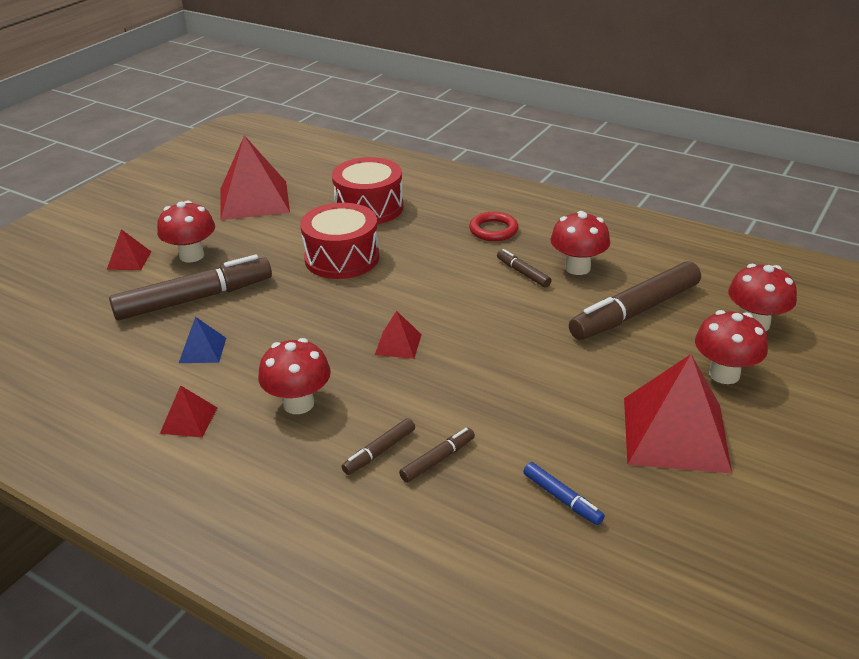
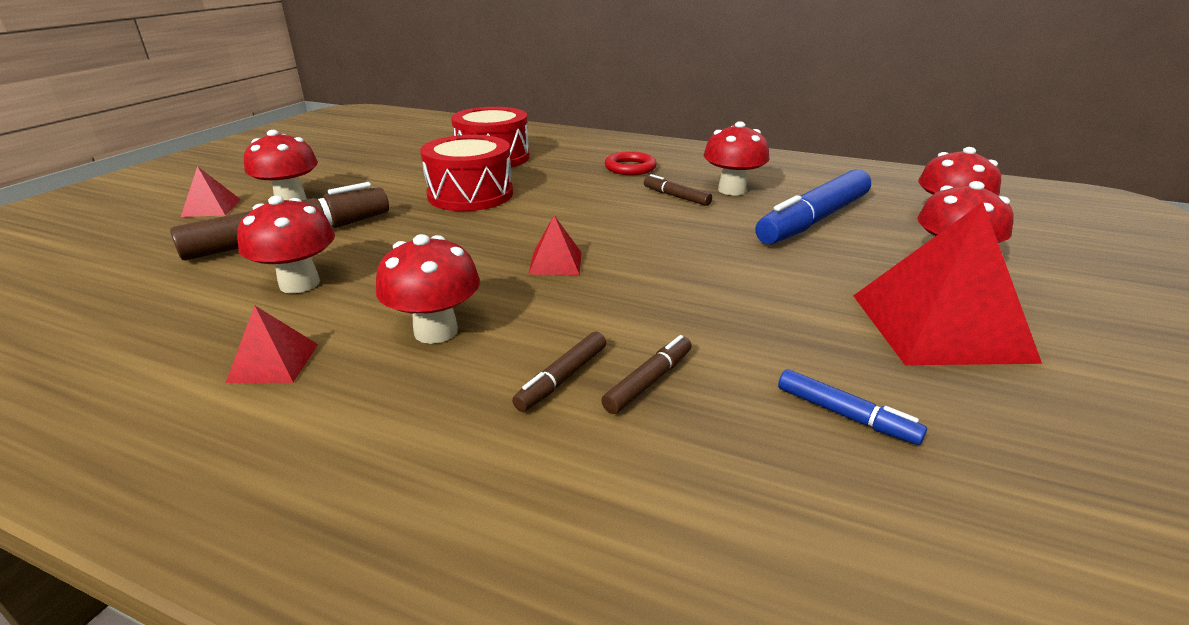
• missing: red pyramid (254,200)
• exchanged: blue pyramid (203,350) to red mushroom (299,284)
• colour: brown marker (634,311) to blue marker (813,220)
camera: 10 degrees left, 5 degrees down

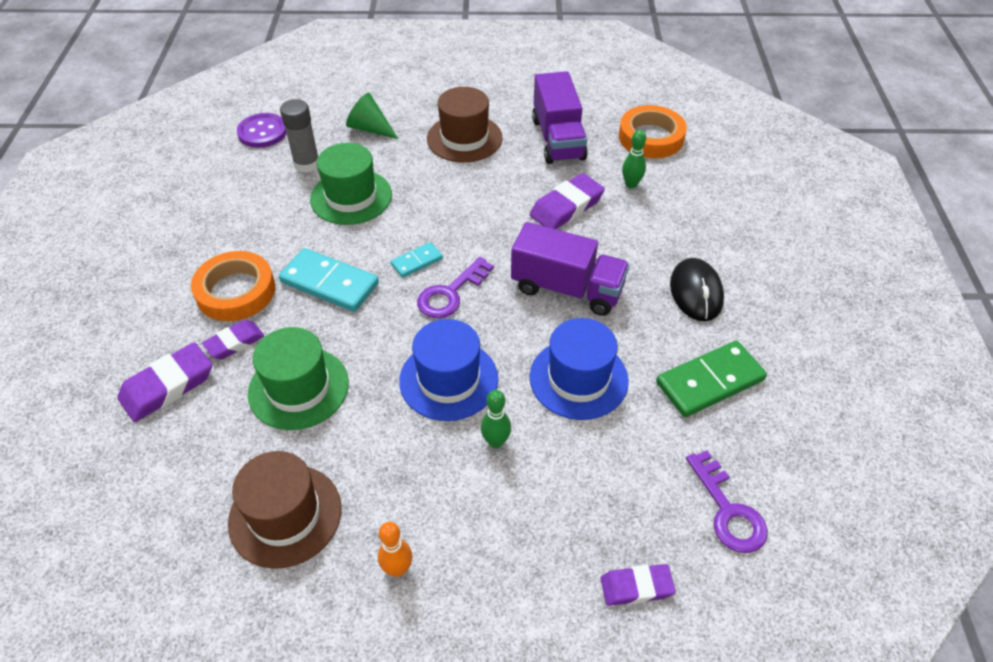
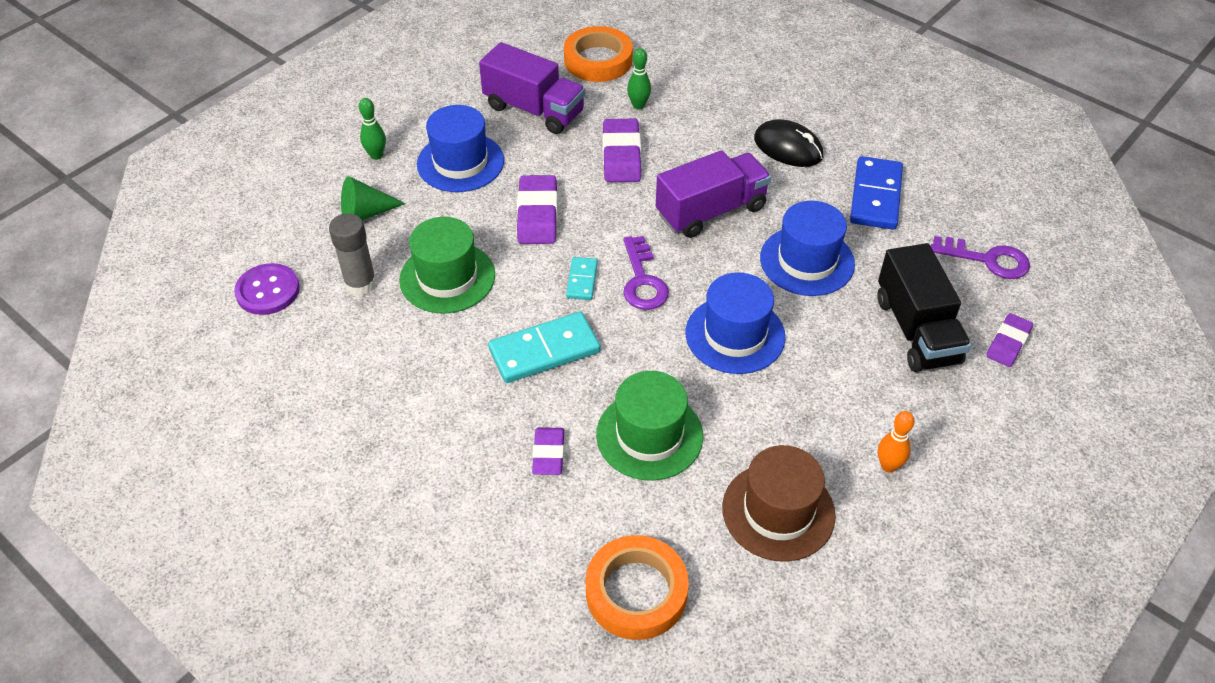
• appeared: black truck (916,330)
• relocated: purple eraser (168,386) to (537,215)
• relocated: orange tape (236,291) to (636,592)
• relocated: green bowling pin (496,442) to (376,155)
• colour: brown hat (464,138) to blue hat (460,162)
• colour: green domino (709,381) to blue domino (875,196)
camera: 50 degrees left, 0 degrees up

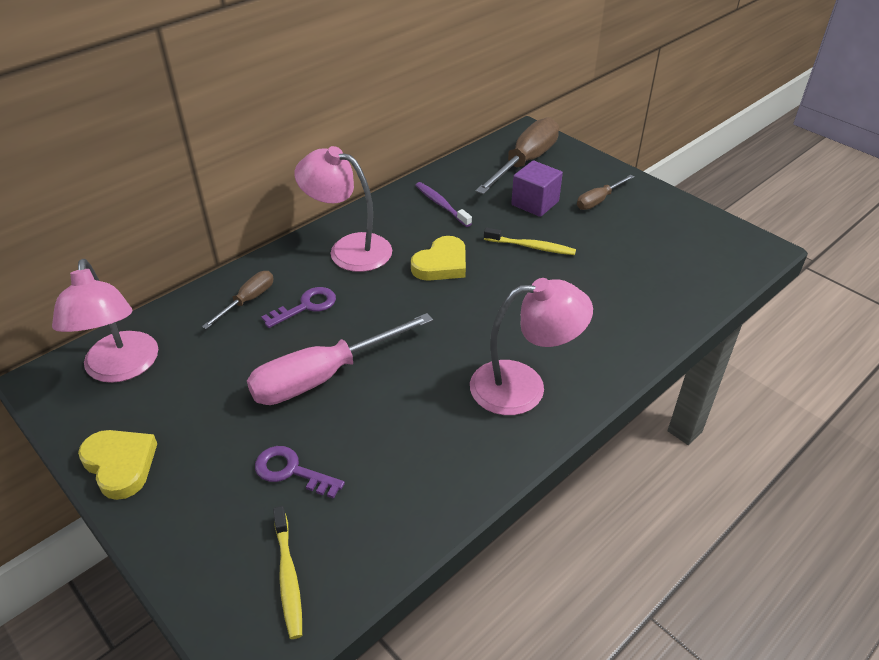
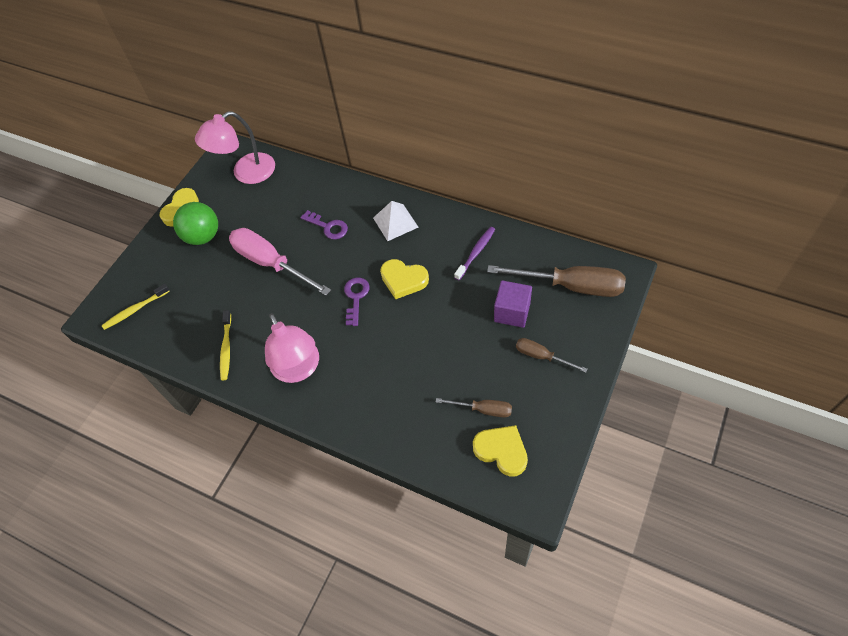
• appeared: green ball (203,236)
• appeared: yellow heart (501,451)
• relocated: brown screwdriver (248,300) to (483,409)
• relocated: purple key (291,471) to (356,297)
• relocated: yellow toothbrush (531,247) to (226,348)
• exchanged: pink lamp (349,249) to white pyramid (395,222)
camera: 75 degrees right, 15 degrees up

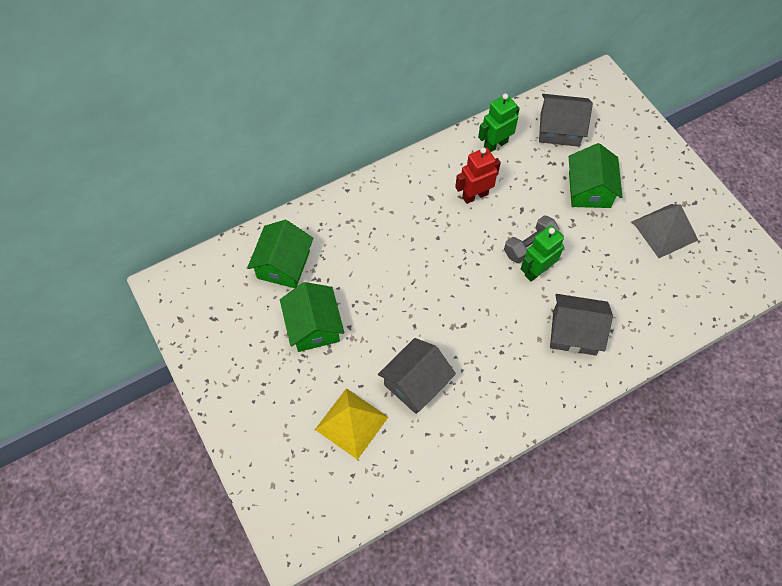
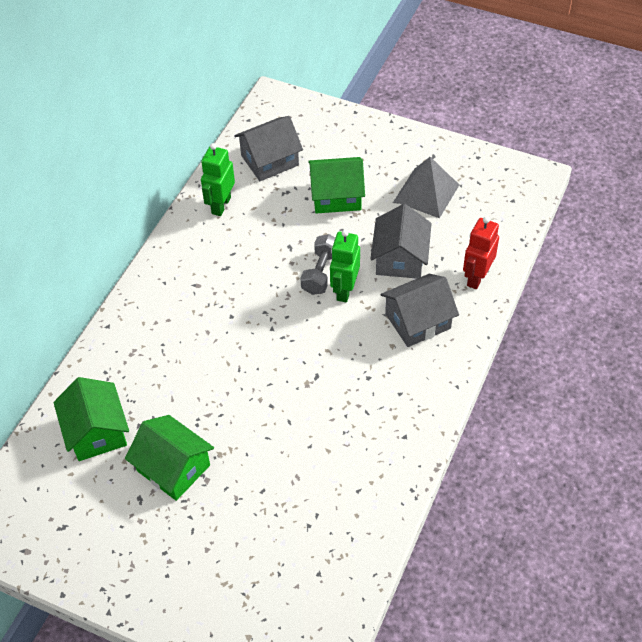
• missing: yellow pyramid (351,423)
• relocated: grey house (415,383) to (400,258)
• relocated: red robot (475,195) to (476,277)
• spun: green house (589,190) = (336,196) 60 degrees counterclockwise
camera: 35 degrees left, 10 degrees down

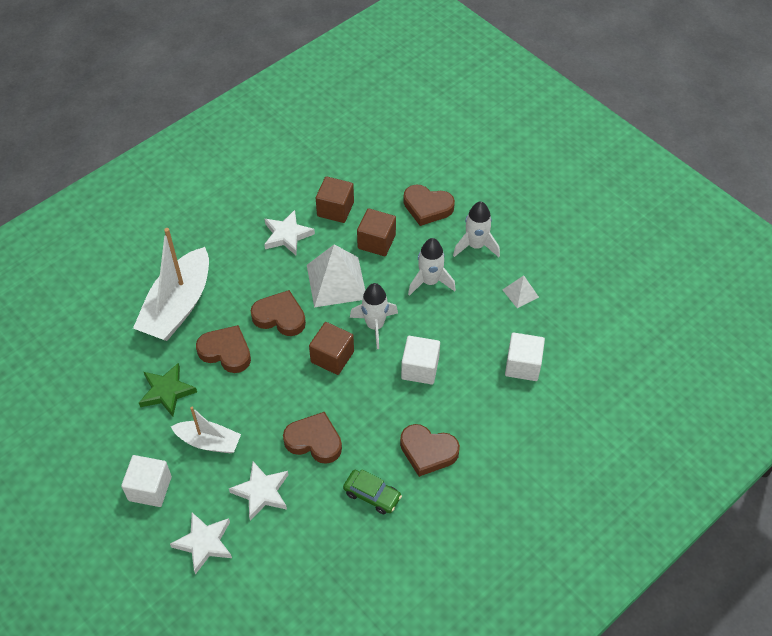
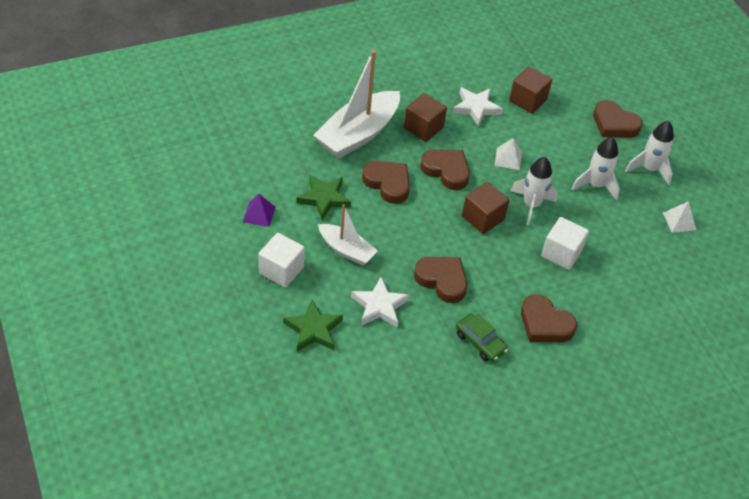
• missing: white cube (523,365)
• appeared: purple pyramid (259,214)
• relocated: brown cube (376,241) to (423,128)
• colour: white star (204,543) to green star (313,330)
• size: white pyramid (336,281) = (508,158) x0.50
camera: 15 degrees right, 5 degrees down

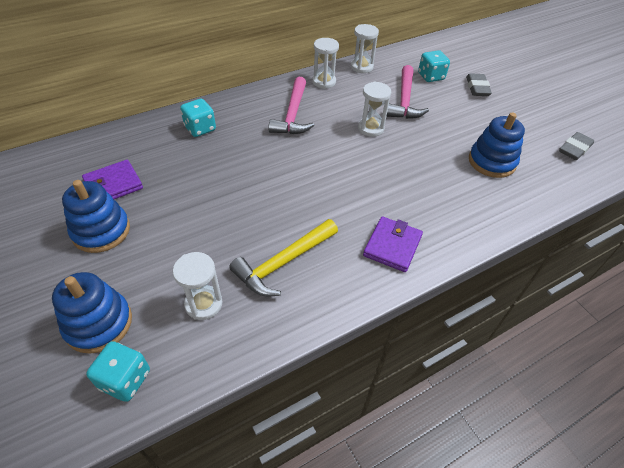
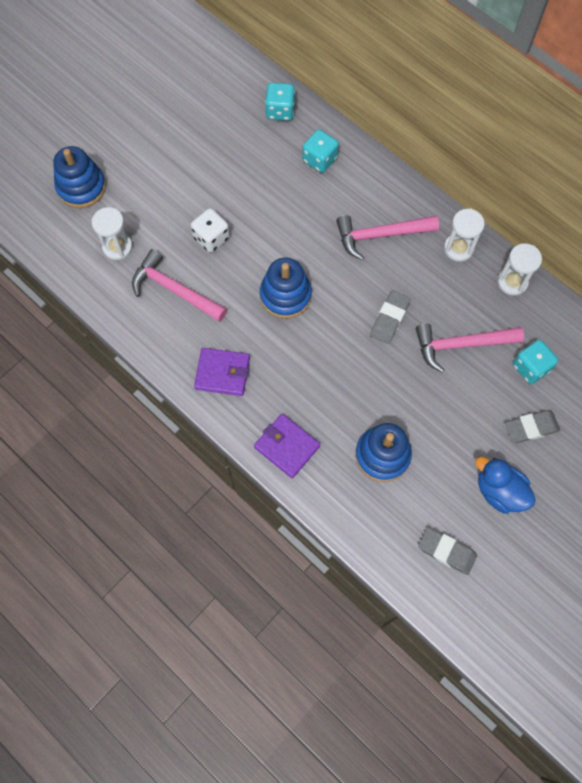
• appeared: white dice (211,238)
• appeared: blue duck (499,491)
• relocated: blue stacking toy (101,231) to (285,295)
• relocated: purple wallet (113,185) to (287,446)
• relocated: turquoise dice (125,379) to (280,111)
• exchanged: white hourglass (370,128) to grey eraser (389,319)
• colour: yellow hammer (283,262) to pink hammer (175,290)
camera: 75 degrees right, 20 degrees up

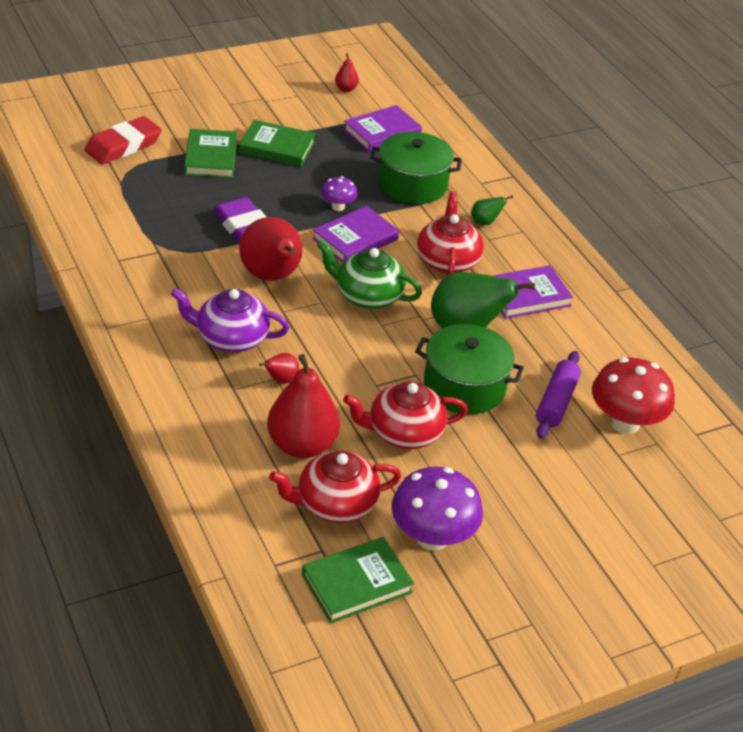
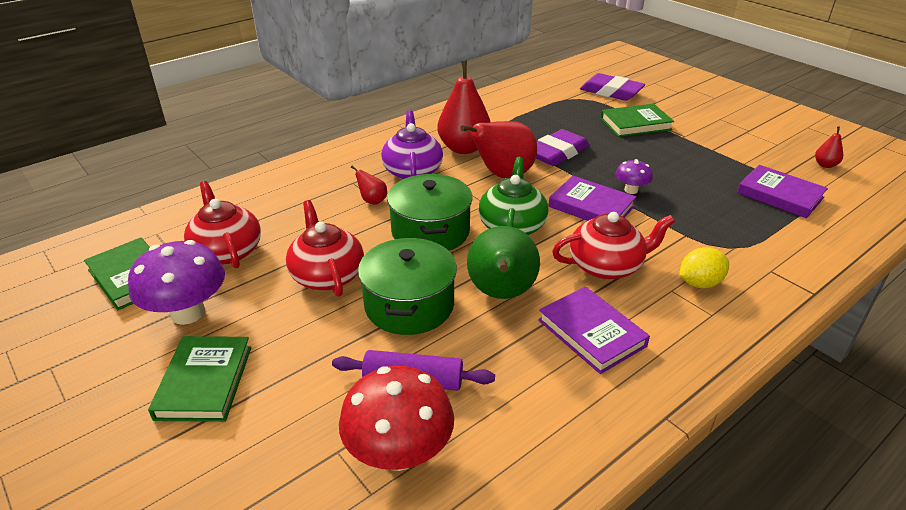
• relocated: green book (277,147) to (204,382)
• relocated: red pear (302,445) to (464,148)
• relocated: green pot (412,184) to (430,231)
• exchanged: green pear (485,222) to yellow lemon (699,283)
• colour: red eraser (123,146) to purple eraser (611,92)
camera: 80 degrees right, 5 degrees down

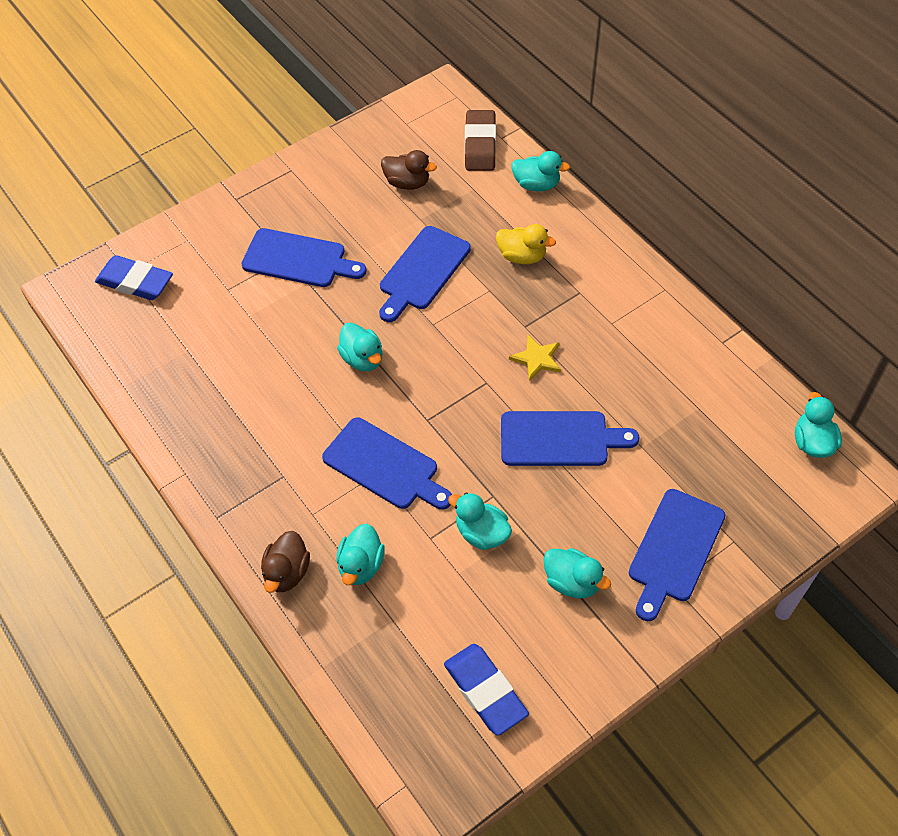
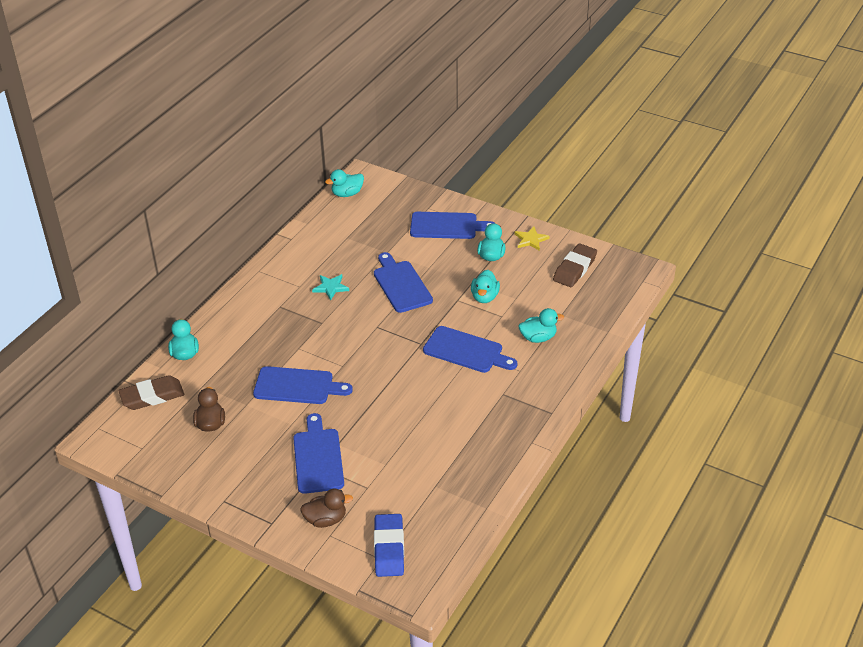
• missing: turquoise duck (363,359)
• missing: yellow duck (522,256)
• appeared: turquoise star (330,287)
• relocated: brown duck (287,572) to (326,520)
• relocated: yellow star (537,359) to (531,240)
• colour: blue eraser (485,691) to brown eraser (575,269)
• spun: blue cutting board (384,466) = (466,351) 105 degrees clockwise
camera: 115 degrees left, 15 degrees down

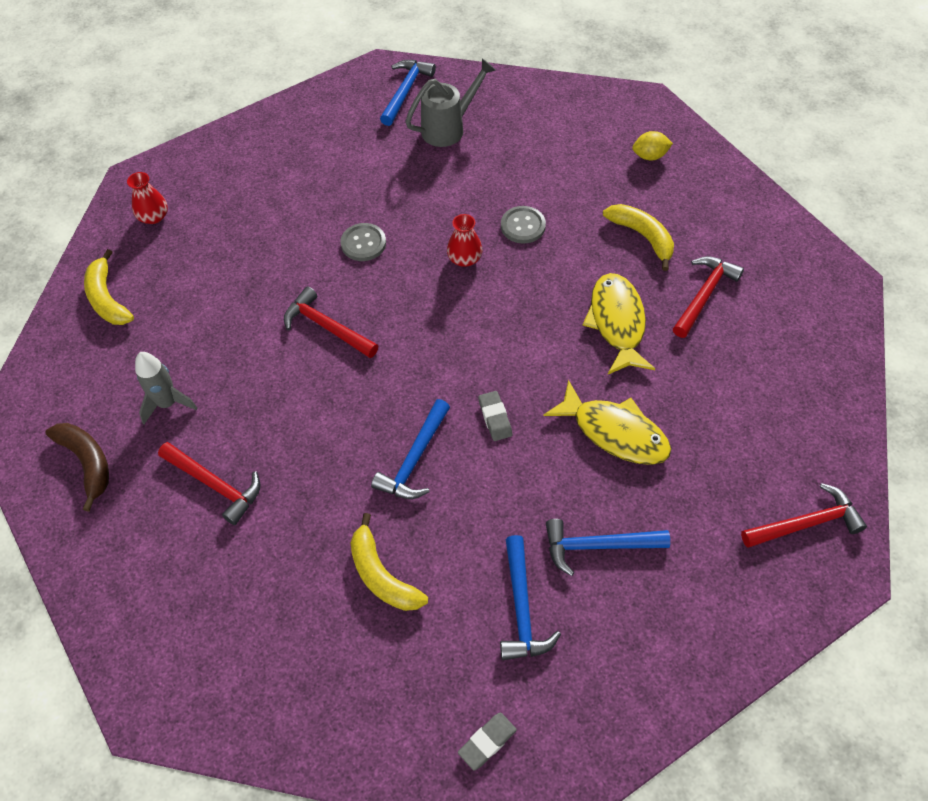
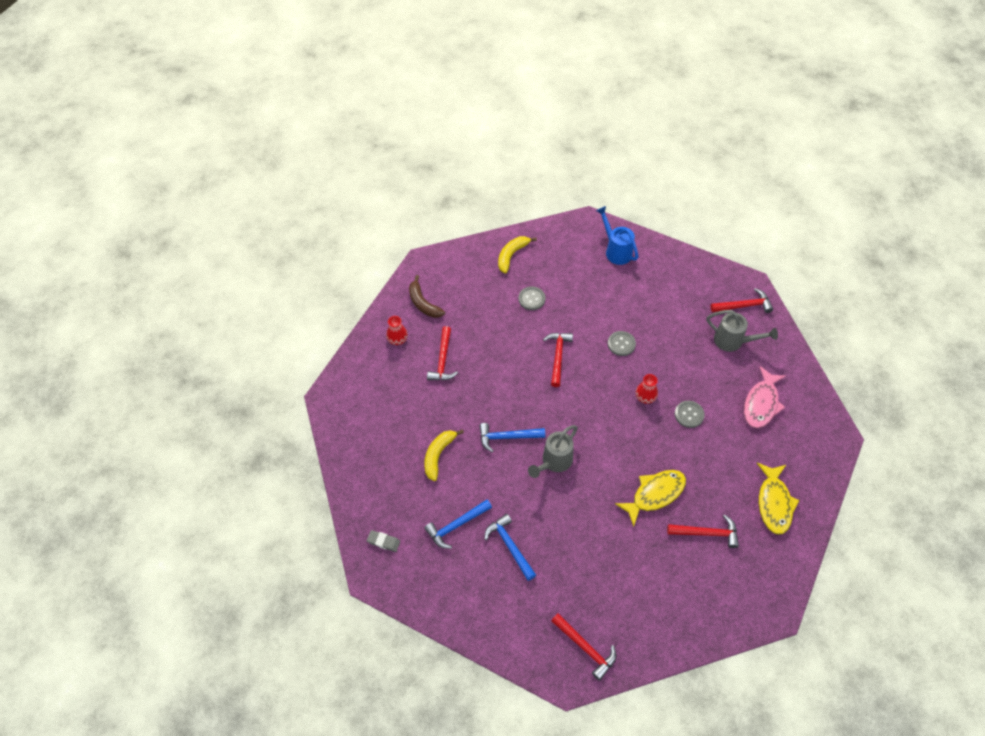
• missing: grey rocket (167,403)
• missing: yellow banana (642,237)
• missing: yellow lemon (650,156)
• appeared: grey button (531,299)
• appeared: blue watering can (616,250)
• appeared: pink fish (761,403)
• relocated: red vase (153,217) to (397,339)
• relocated: yellow fish (615,432) to (774,503)
• exchanged: grey eraser (495,418) to grey watering can (554,462)
• colour: blue hammer (405,91) to red hammer (744,305)
• spun: brown banana (87,462) = (423,303) 120 degrees clockwise
camera: 60 degrees right, 0 degrees up

